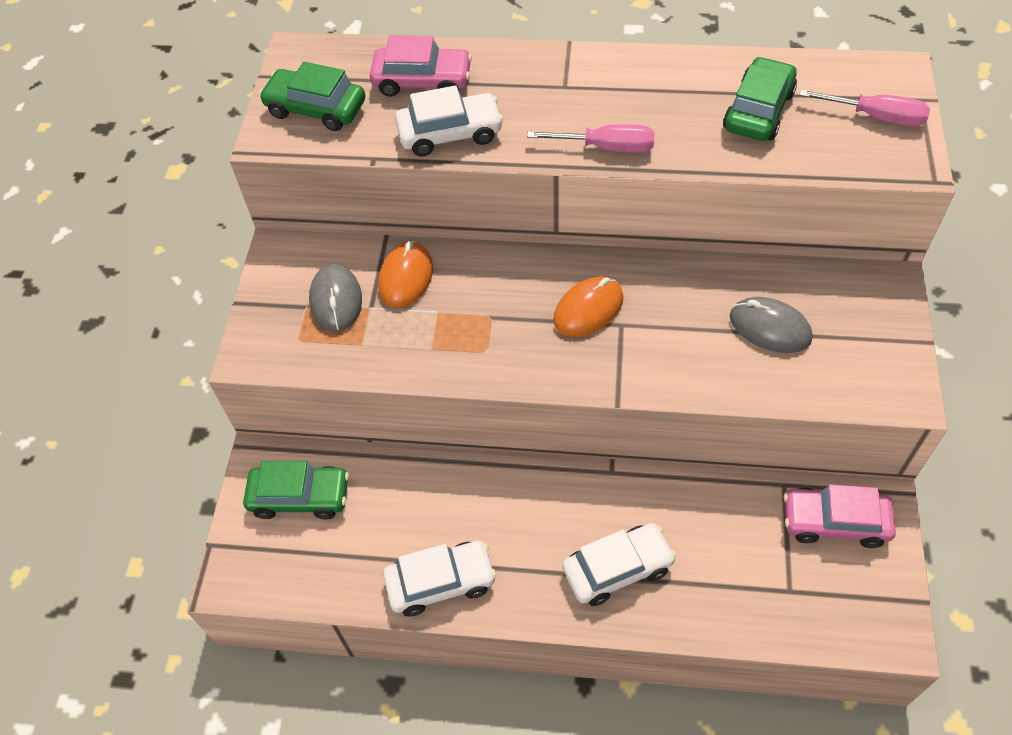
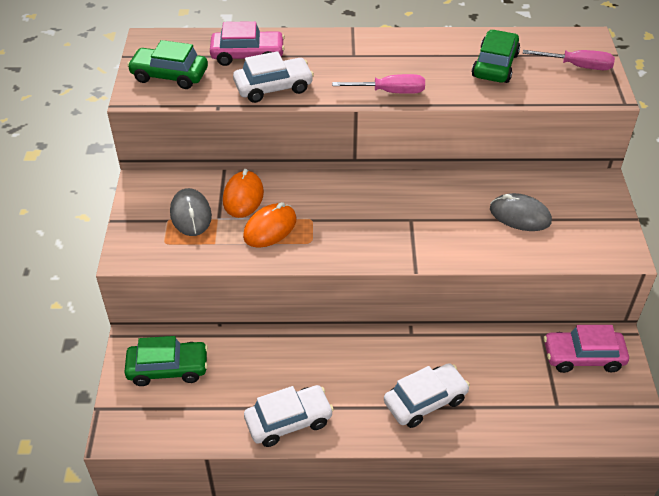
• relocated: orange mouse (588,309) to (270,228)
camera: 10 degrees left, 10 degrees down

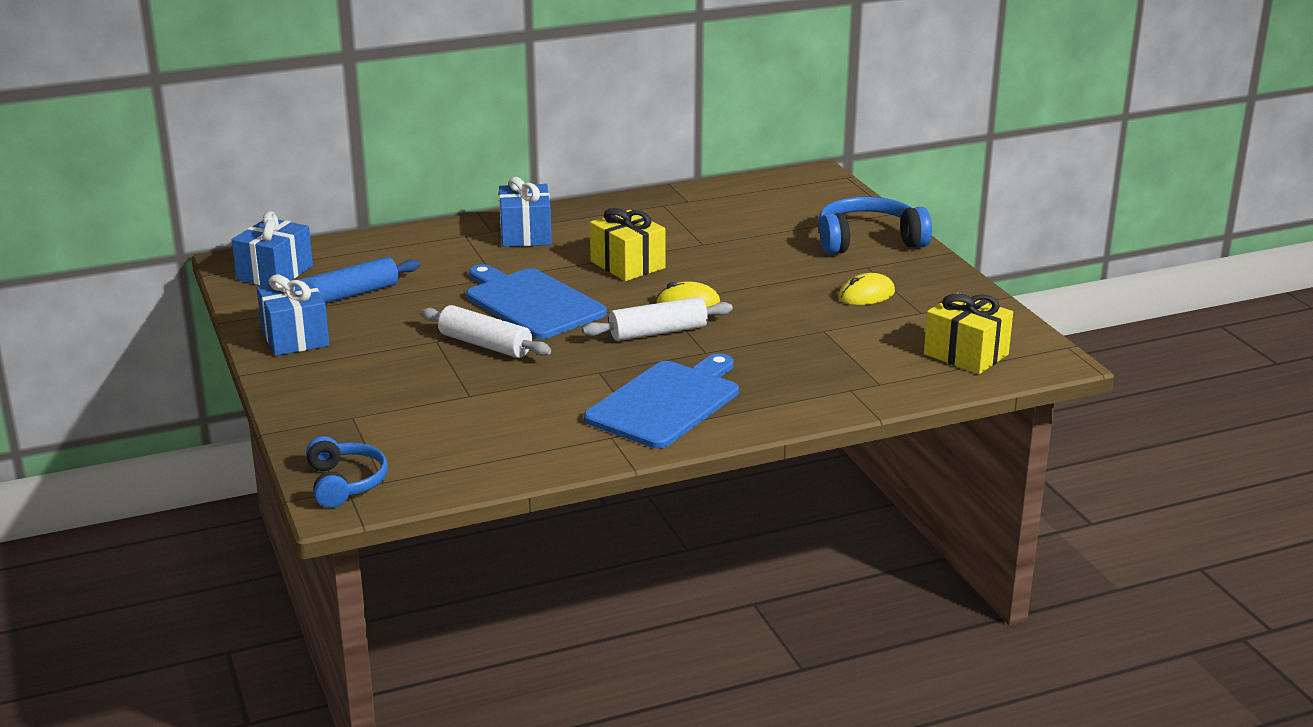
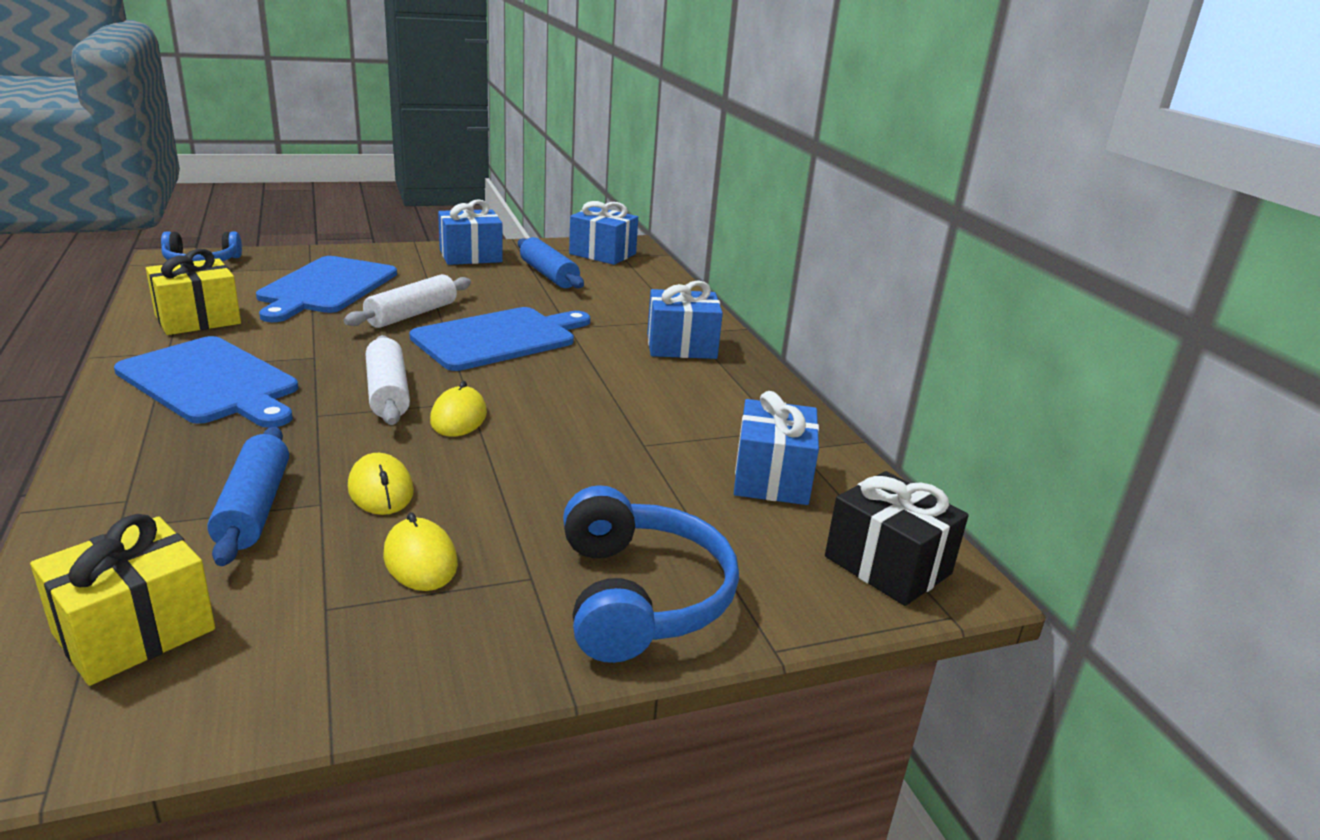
• appeared: blue rolling pin (254,508)
• appeared: blue cutting board (326,287)
• appeared: yellow mouse (380,490)
• appeared: blue gift (771,478)
• appeared: black gift (887,565)
• relocated: yellow gift (627,265) to (198,319)
camera: 90 degrees right, 0 degrees up

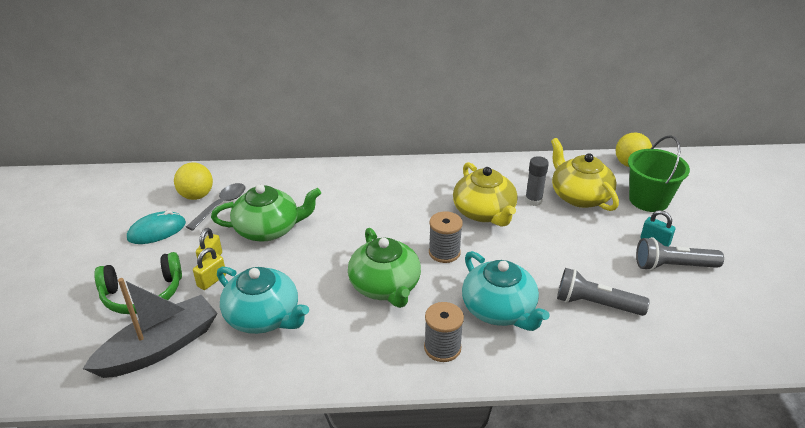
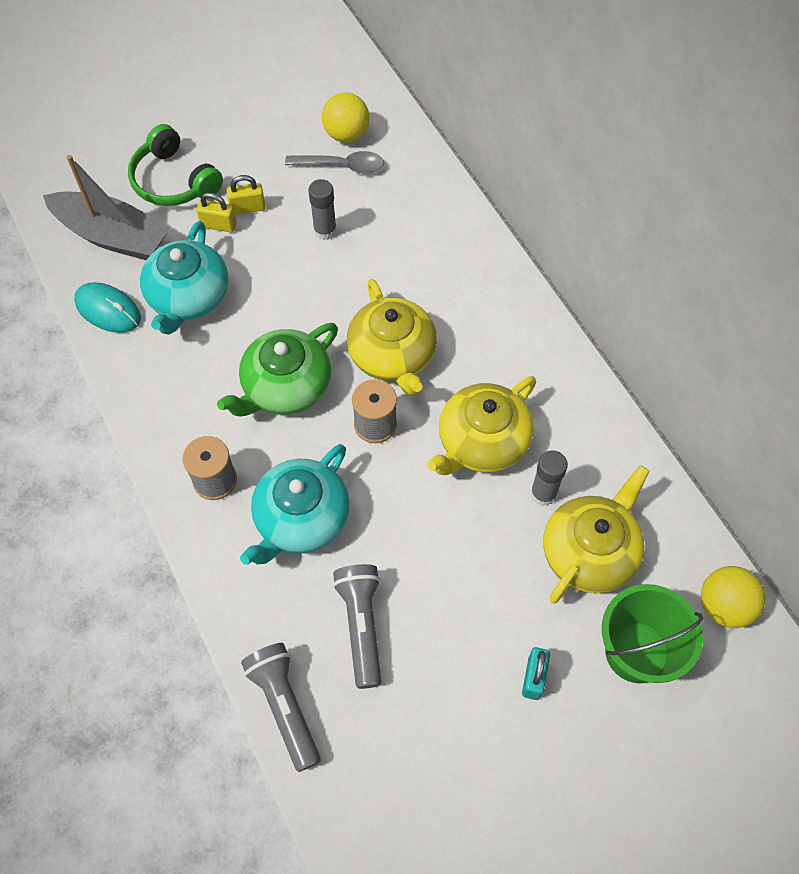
• appeared: yellow teapot (392,355)
• relocated: turquoise mouse (157,231) to (108,310)
• relocated: grey flashlight (673,266) to (285,706)
• exchanged: green teapot (268,229) to grey glue stick (325,231)
camera: 65 degrees right, 25 degrees up

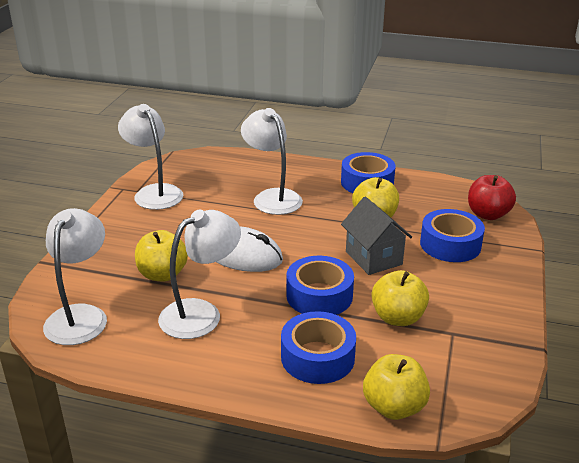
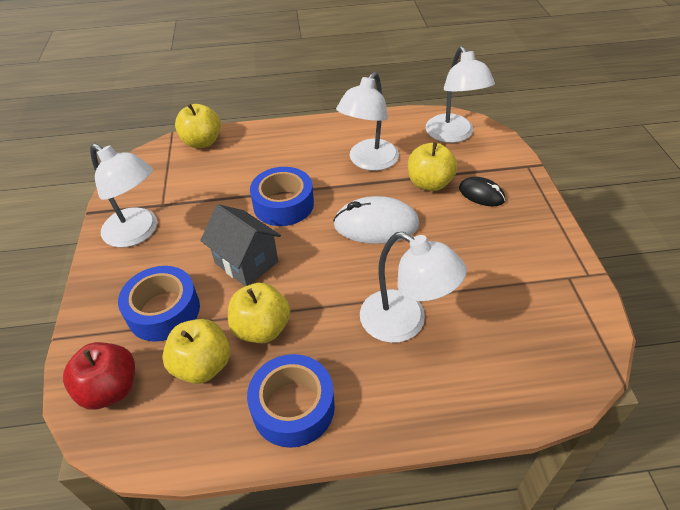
• missing: blue tape (317,357)
• appeared: black mouse (481,194)
• relocated: white lamp (154,192) to (138,233)
• relocated: yellow apple (397,317) to (203,365)
camera: 160 degrees right, 15 degrees up

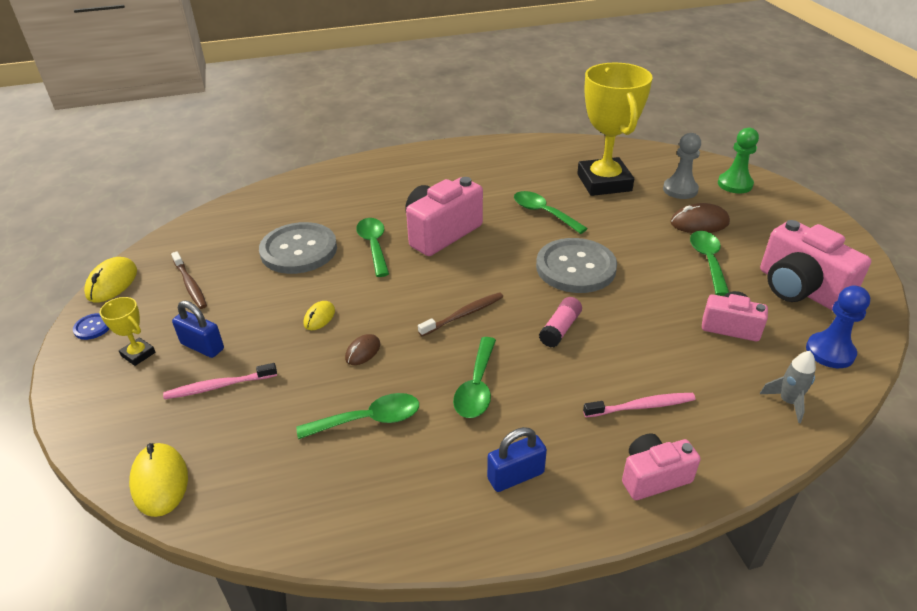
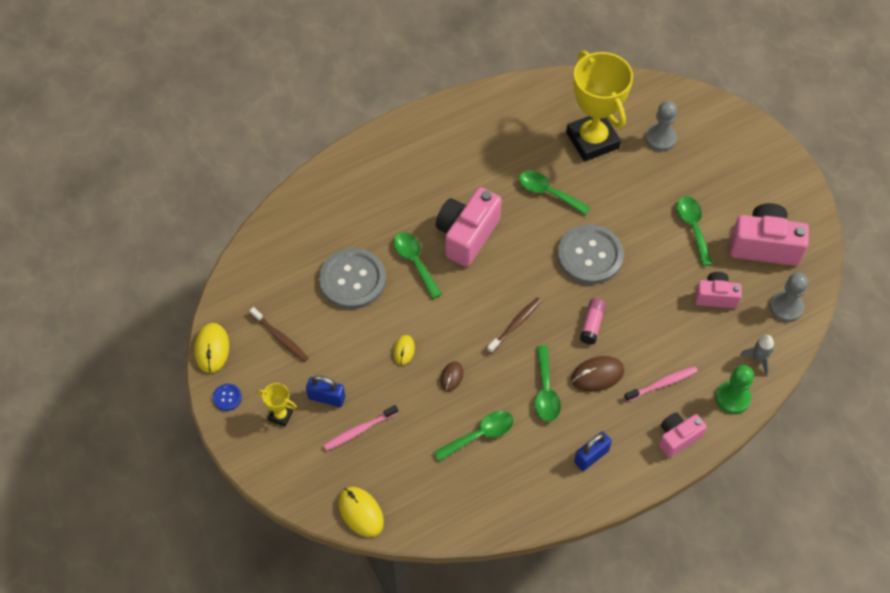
• relocated: brown mouse (699,223) to (597,375)
• relocated: green pawn (735,184) to (732,398)
• colour: blue pawn (830,352) to grey pawn (786,307)
• spun: pink camera (800,289) = (764,246) 150 degrees clockwise
camera: 15 degrees left, 20 degrees up

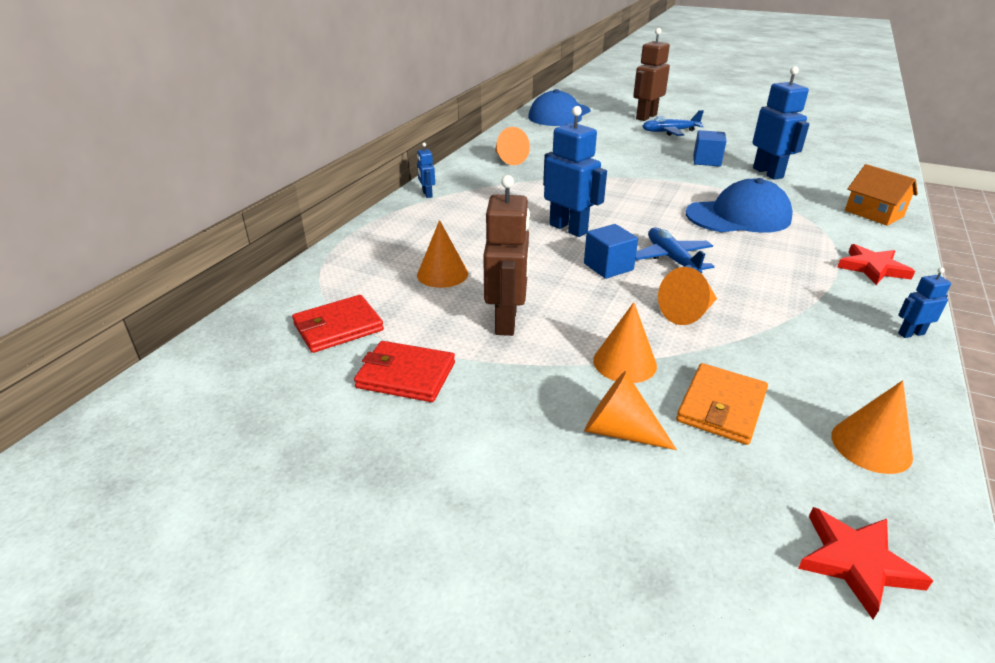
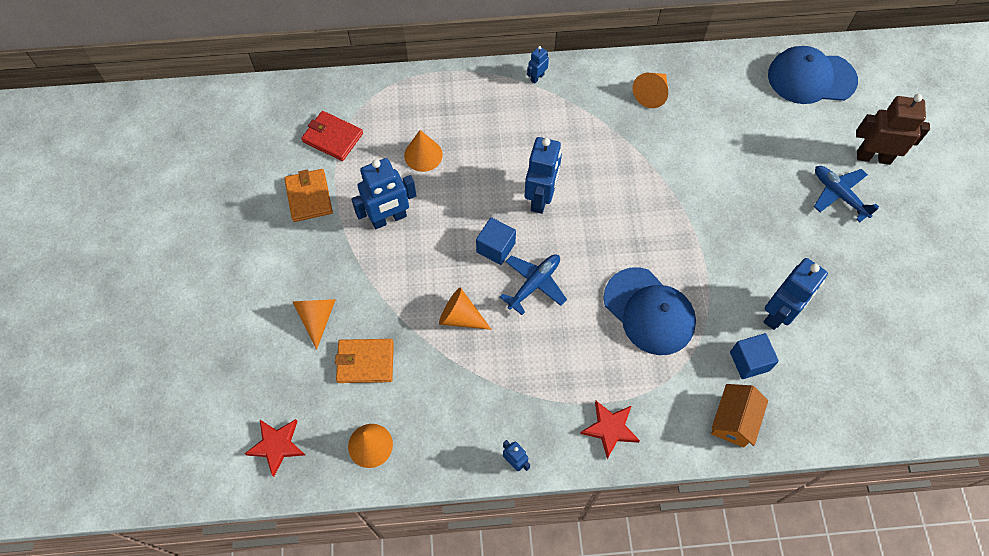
• missing: orange cone (624,363)
• relocated: blue cube (706,161) to (749,361)
• colour: red wallet (406,375) to orange wallet (309,197)
• colour: brown robot (506,321) to blue robot (389,218)
camera: 60 degrees right, 30 degrees up

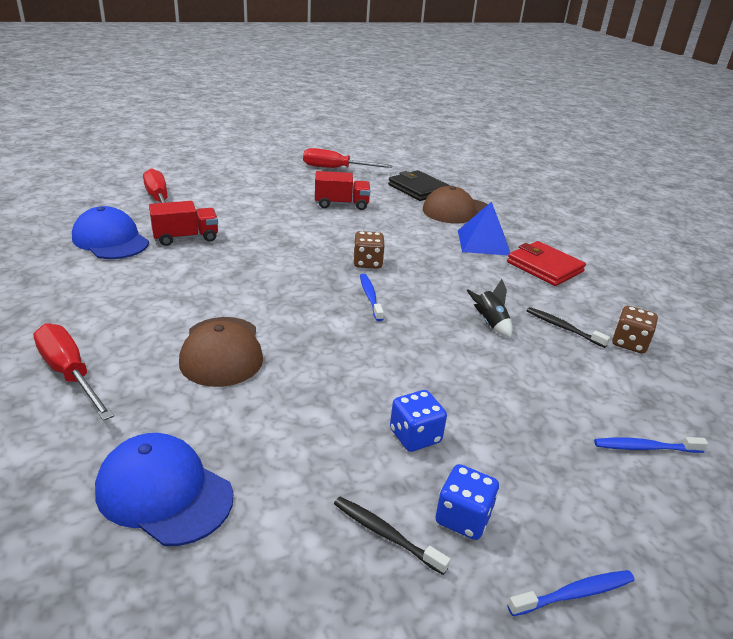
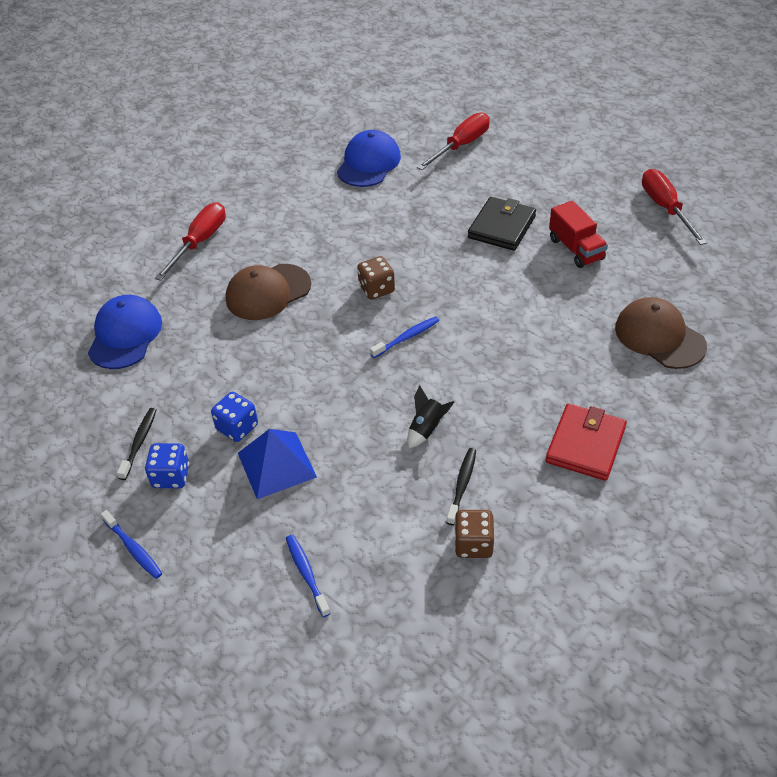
• missing: red truck (186,238)
• relocated: brown dice (367,263) to (376,289)
• relocated: black wallet (418,189) to (501,227)
• relocated: blue pyramid (483,242) to (276,464)
camera: 70 degrees right, 15 degrees up

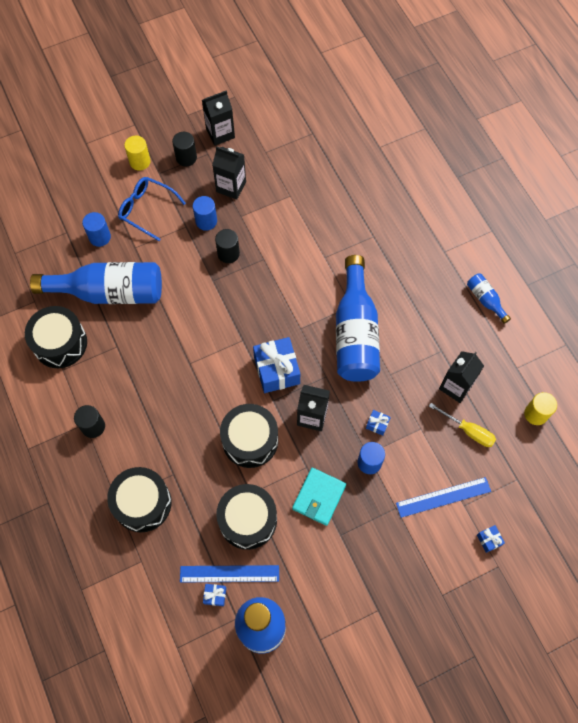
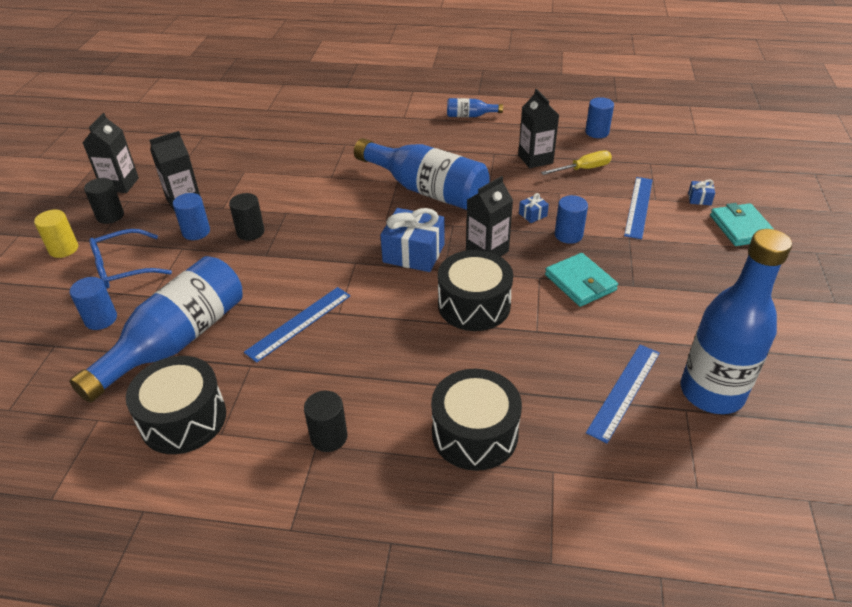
• missing: blue gift (215,595)
• missing: black drum (248,520)
• appeared: blue ruler (299,323)
• appeared: turquoise wallet (741,228)
• colour: yellow cylinder (536,414) to blue cylinder (597,132)
camera: 55 degrees left, 25 degrees down

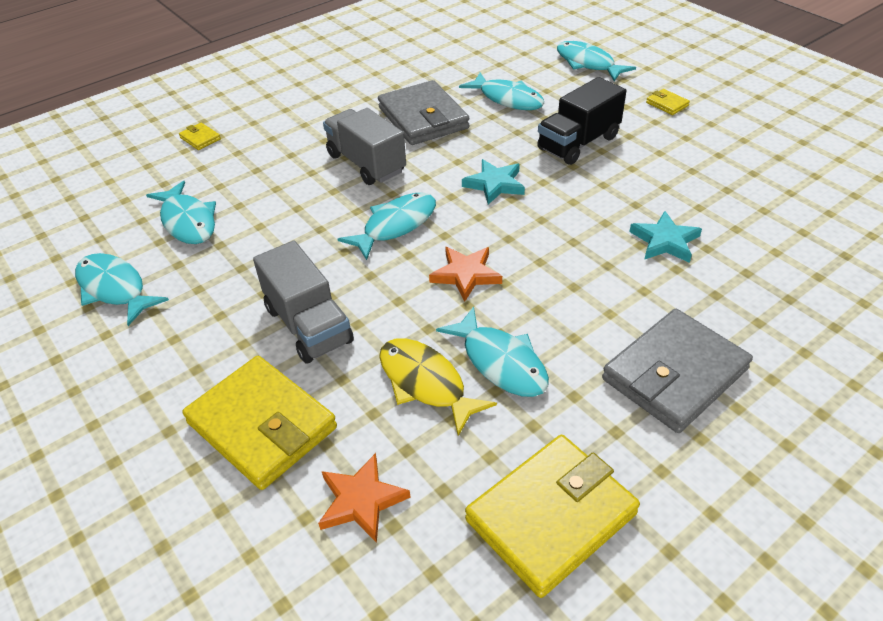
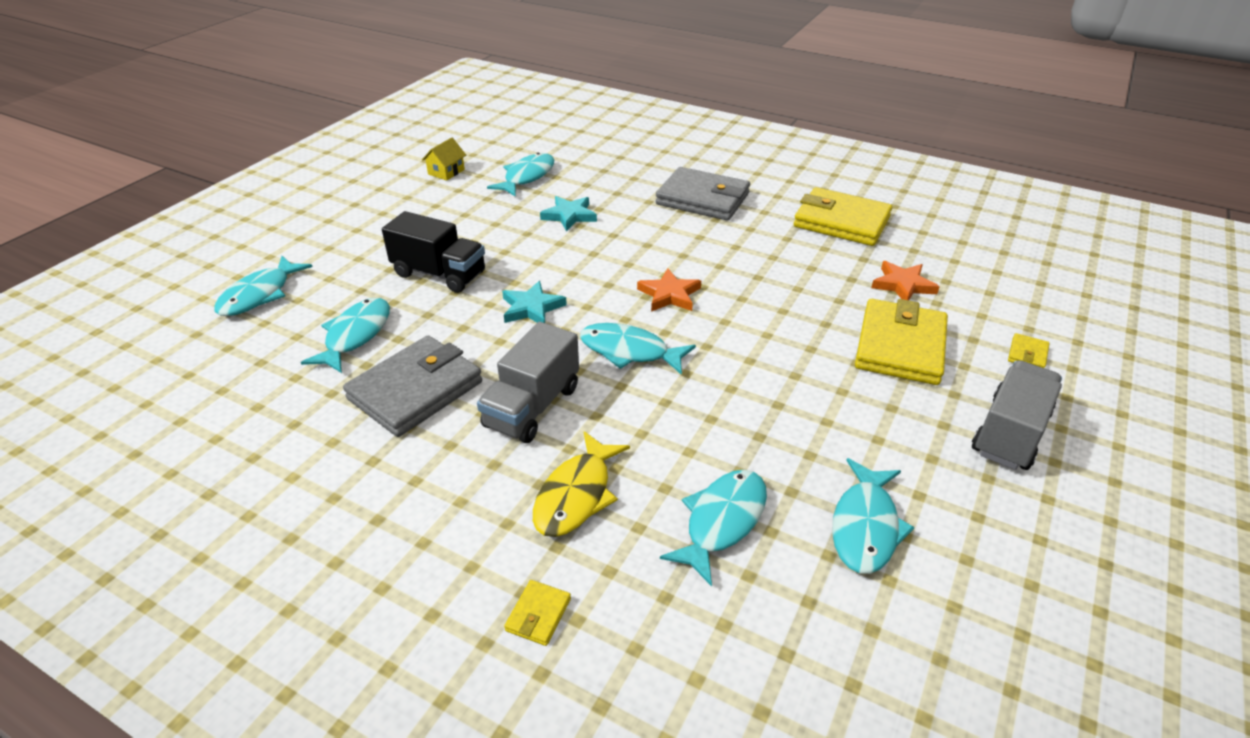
• appeared: yellow house (446,172)
• relocated: grey truck (308,325) to (1010,433)
• relocated: yellow fish (426,383) to (576,495)
• relocated: turquoise fish (500,362) to (527,177)
• relocated: yellow wallet (667,104) to (1027,354)
camera: 115 degrees left, 5 degrees down

